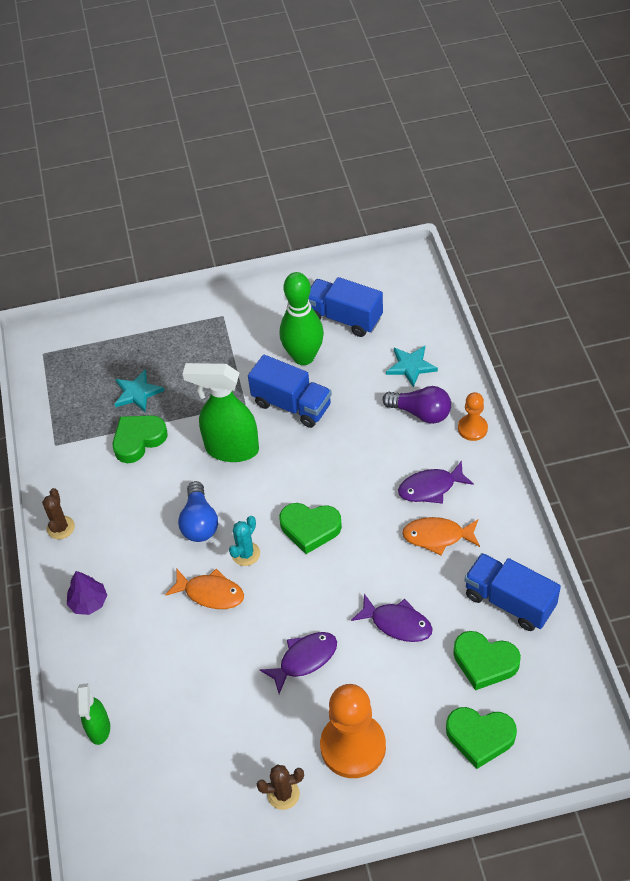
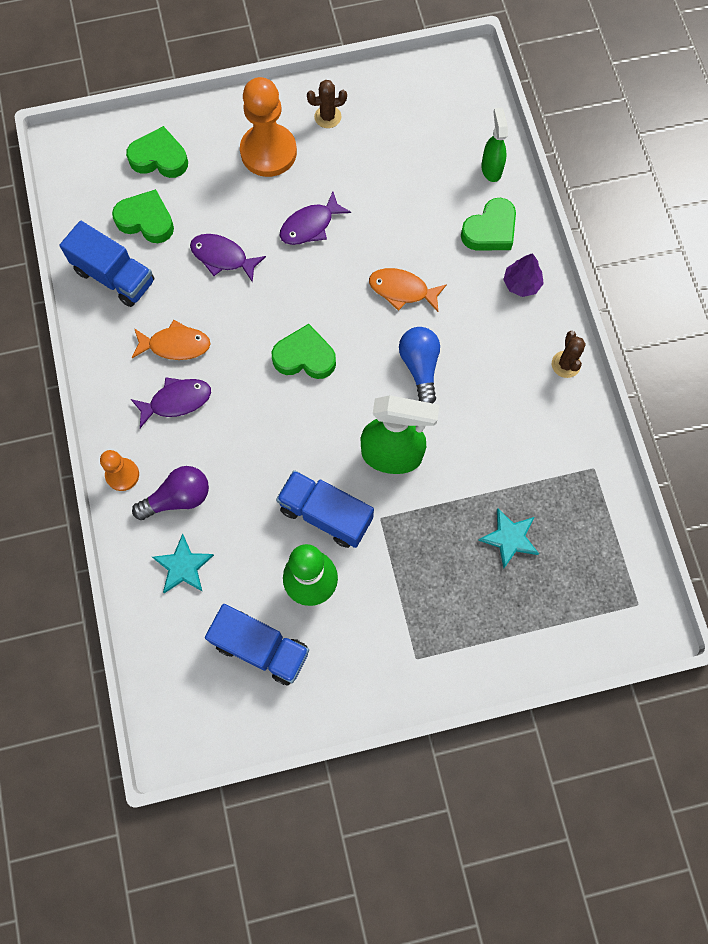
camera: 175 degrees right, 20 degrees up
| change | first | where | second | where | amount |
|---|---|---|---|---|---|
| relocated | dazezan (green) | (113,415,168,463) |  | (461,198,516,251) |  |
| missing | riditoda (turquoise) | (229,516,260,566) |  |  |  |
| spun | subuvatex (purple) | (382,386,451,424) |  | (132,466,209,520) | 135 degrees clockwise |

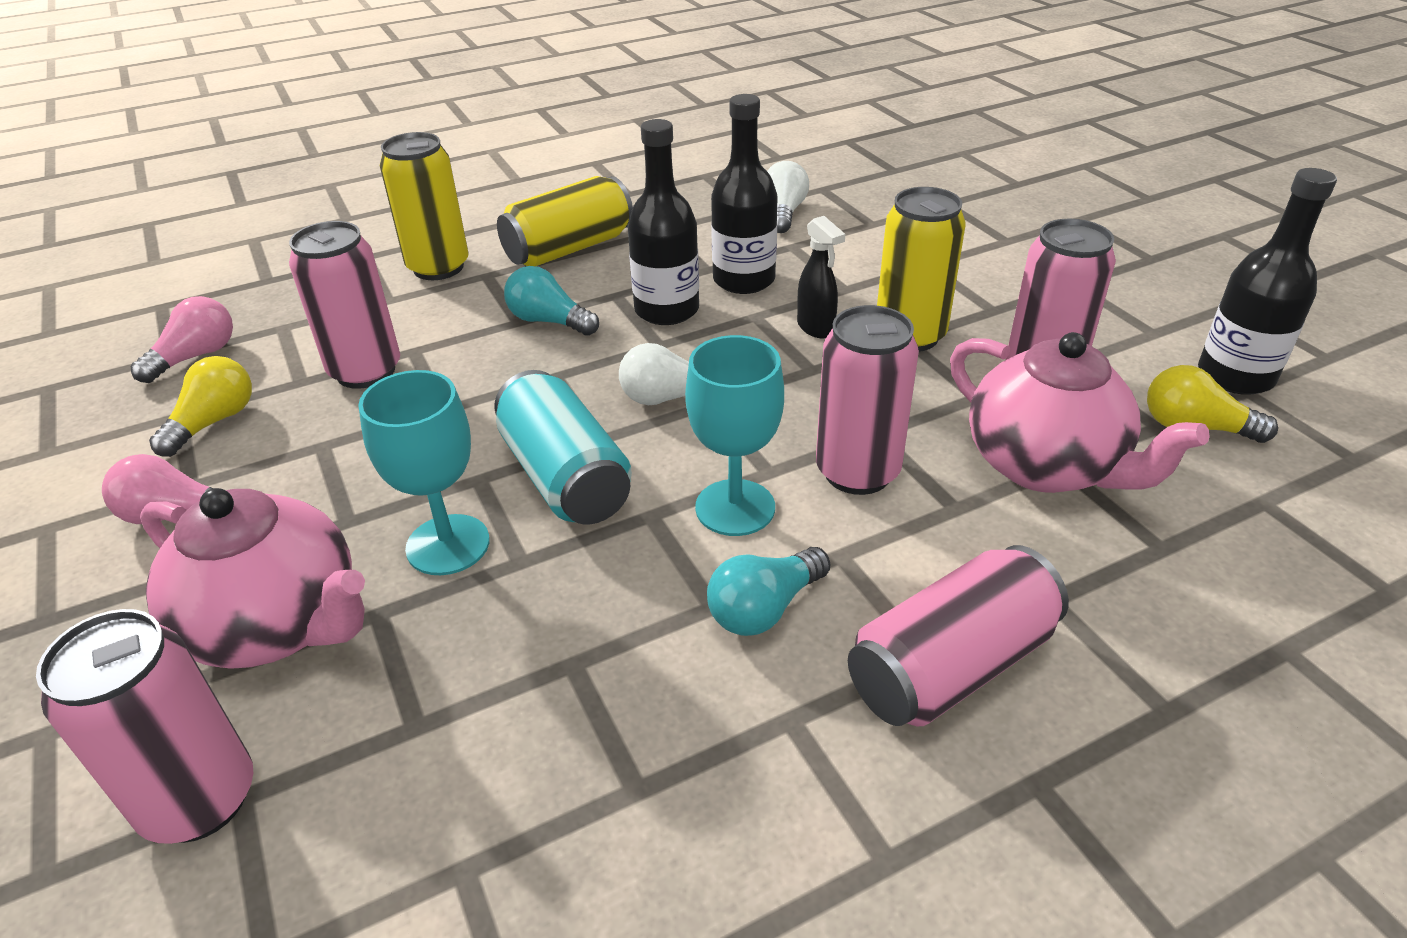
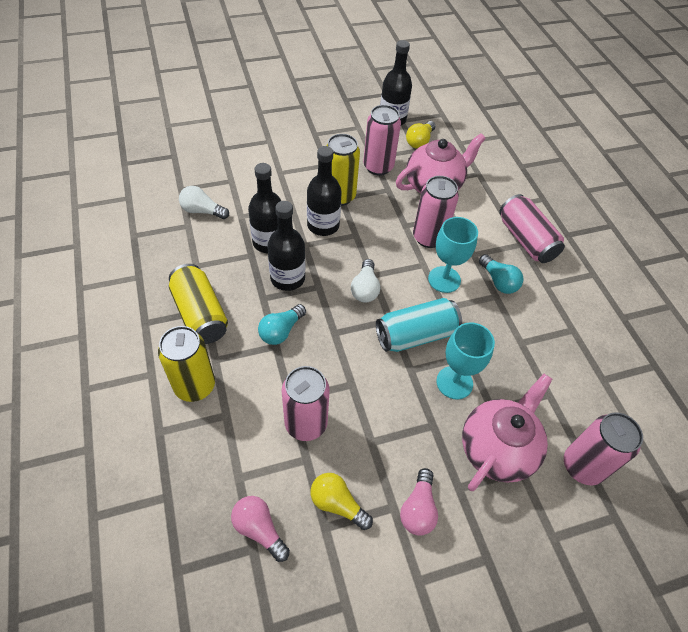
camera: 85 degrees left, 15 degrees up
| change | first | where | second | where | amount |
|---|---|---|---|---|---|
| exchanged | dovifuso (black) | (797,216,845,338) | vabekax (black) | (307,146,342,236) |  |

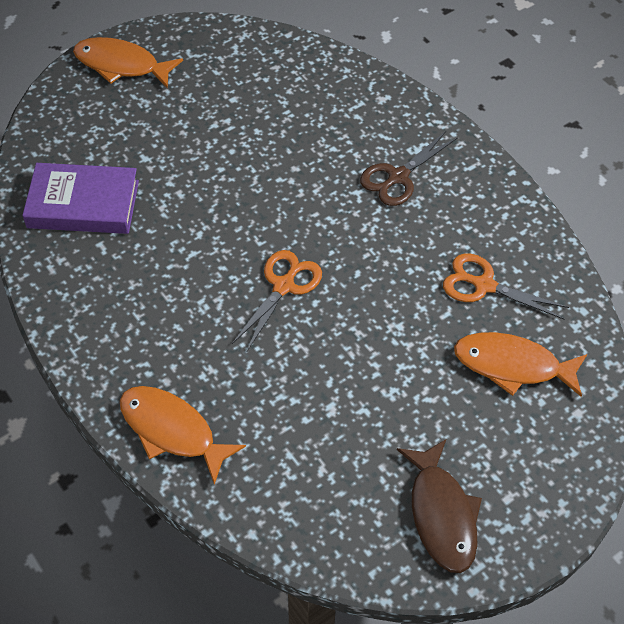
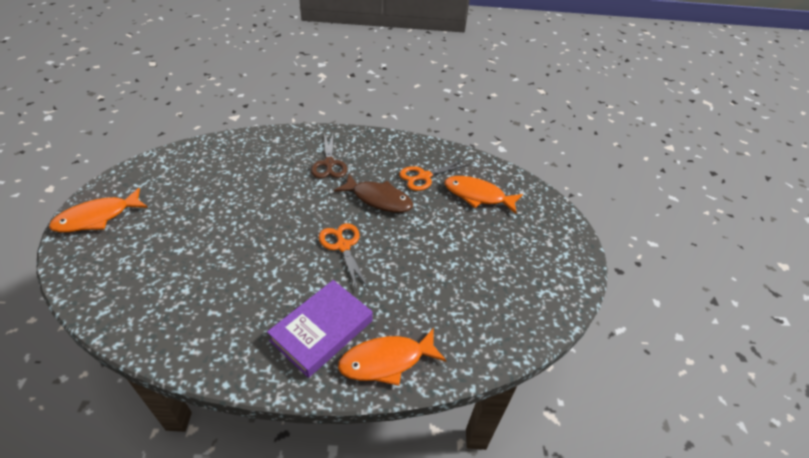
camera: 55 degrees left, 10 degrees down
| change | first | where | second | where | amount |
|---|---|---|---|---|---|
| relocated | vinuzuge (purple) | (22,163,139,234) |  | (267,280,373,378) |  |
| relocated | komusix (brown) | (397,439,482,573) |  | (334,174,413,213) |  |
| spun | komusix (orange) | (454,332,587,397) |  | (445,176,523,214) | 60 degrees clockwise |

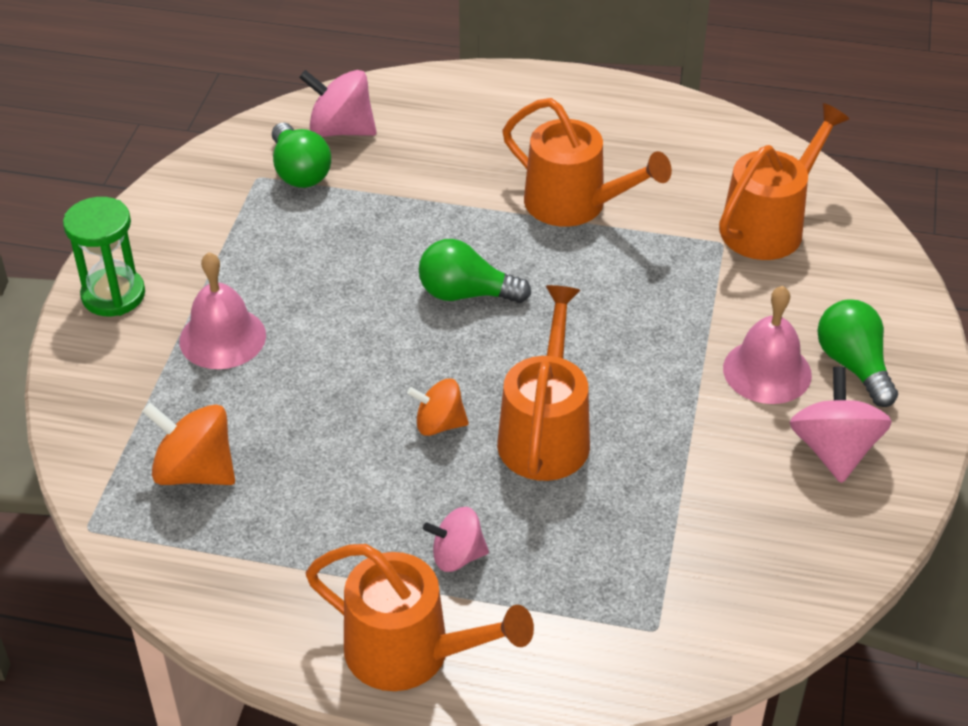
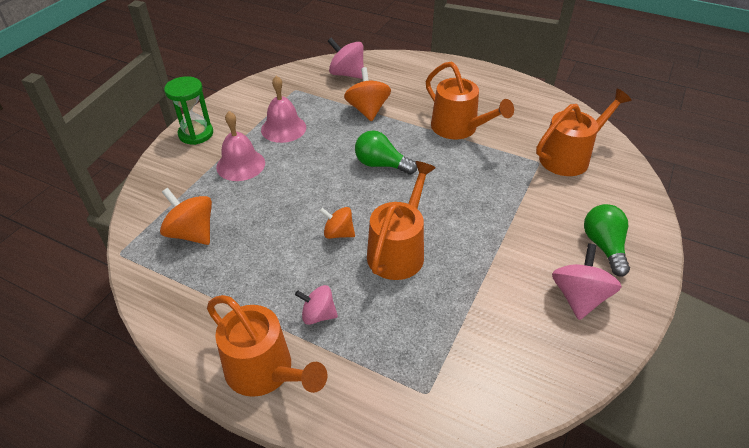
camera: 15 degrees right, 0 degrees up
| change | first | where | second | where | amount |
|---|---|---|---|---|---|
| missing | subuvatex (green) | (272,123,331,188) |  |  |  |
| relocated | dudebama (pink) | (723,286,812,404) |  | (261,76,306,143) |  |
| appeared |  |  | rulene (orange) | (344,67,391,121) |  |

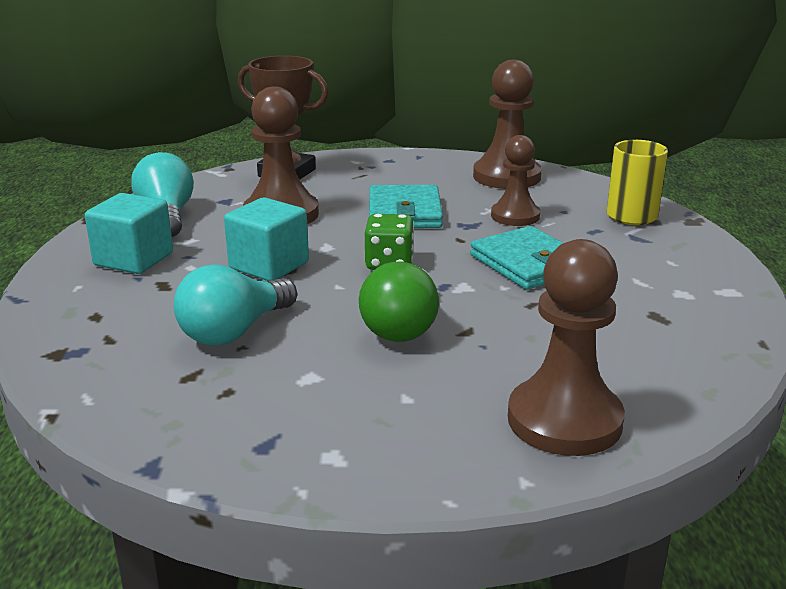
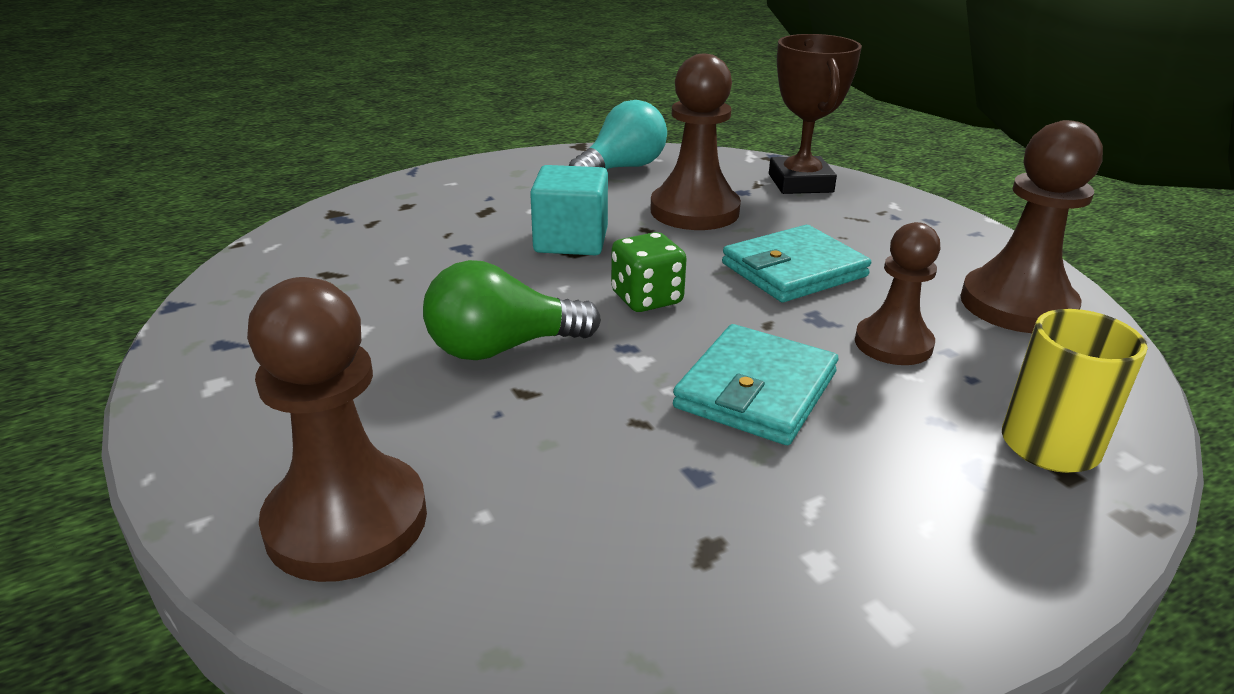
camera: 60 degrees right, 5 degrees up
| change | first | where | second | where | amount |
|---|---|---|---|---|---|
| missing | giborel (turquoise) | (85,193,173,274) |  |  |  |
| missing | subuvatex (turquoise) | (174,264,297,345) |  |  |  |

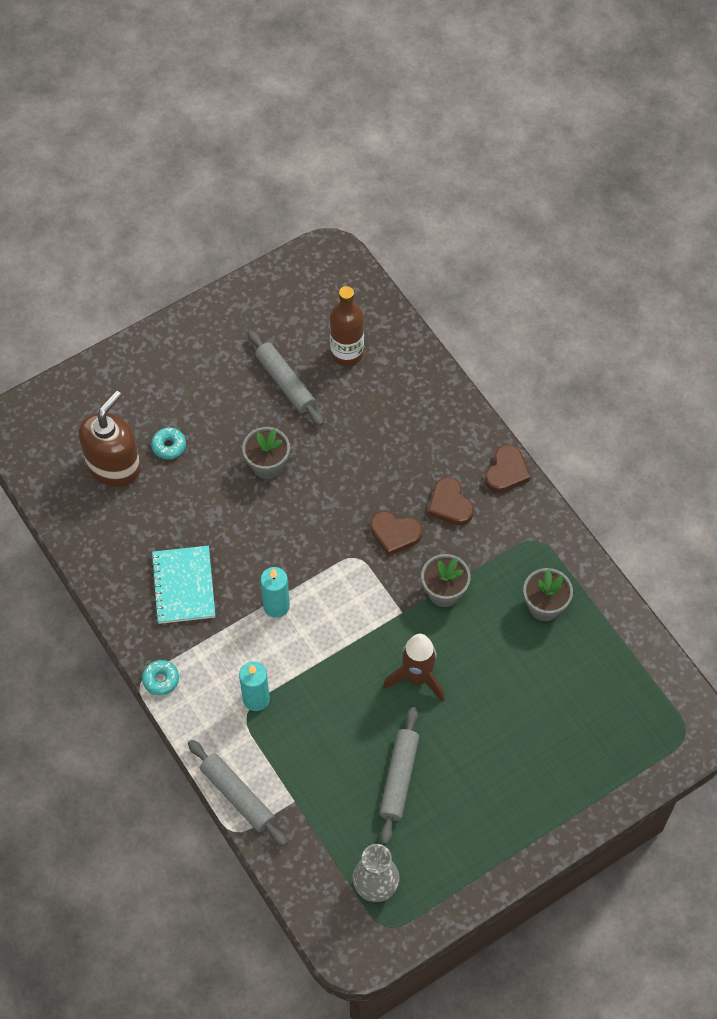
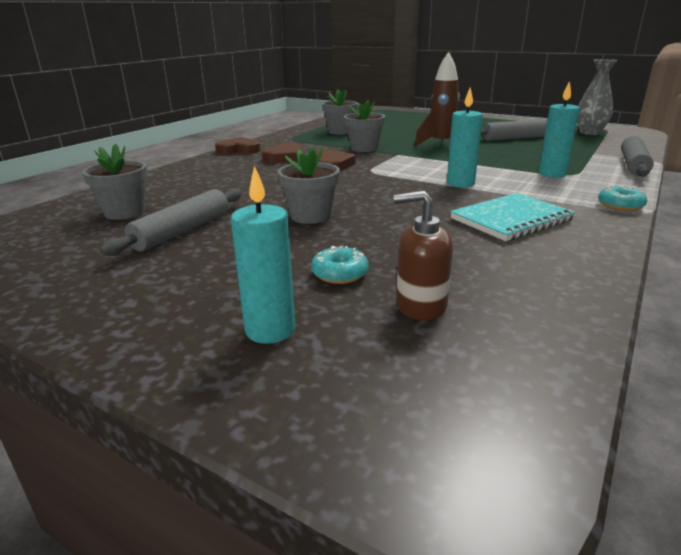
camera: 115 degrees left, 35 degrees down
| change | first | where | second | where | amount |
|---|---|---|---|---|---|
| size | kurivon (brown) | (79,391,141,487) |  | (394,191,453,321) | x0.59 |
| exchanged | vabekax (brown) | (330,286,364,366) | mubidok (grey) | (82,144,147,220) |  |
| appeared |  |  | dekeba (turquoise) | (231,166,295,344) |  |

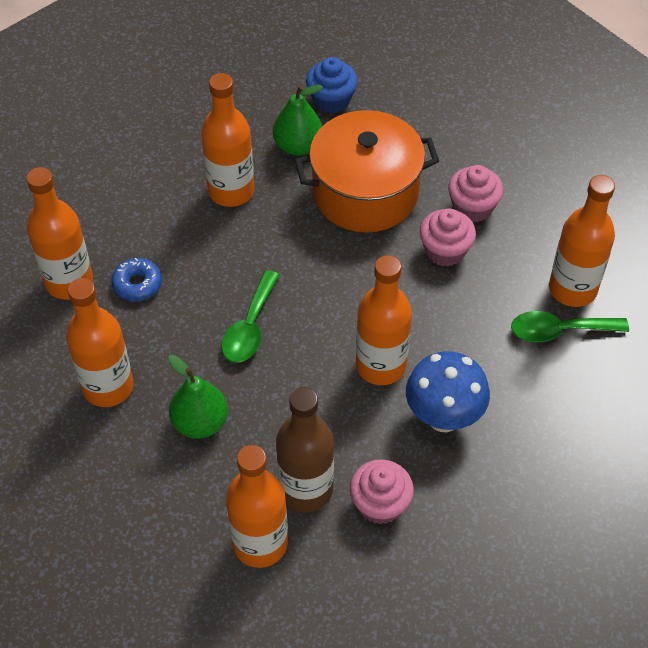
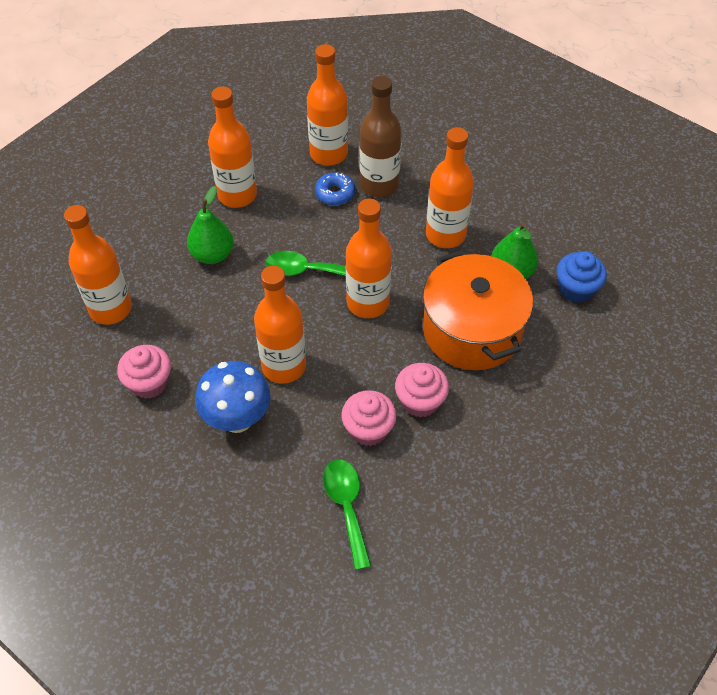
camera: 80 degrees right, 0 degrees up
| change | first | where | second | where | amount |
|---|---|---|---|---|---|
| relocated | vabekax (brown) | (276,387,334,512) |  | (359,76,402,197) |  |
| relocated | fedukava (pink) | (448,165,503,222) |  | (341,390,397,446) |  |
| relocated | vabekax (orange) | (549,175,615,307) |  | (346,199,392,318) |  |

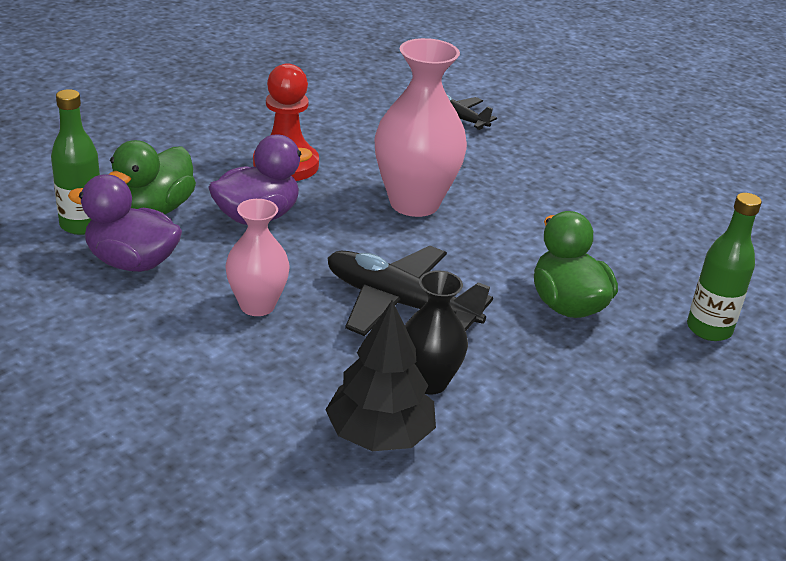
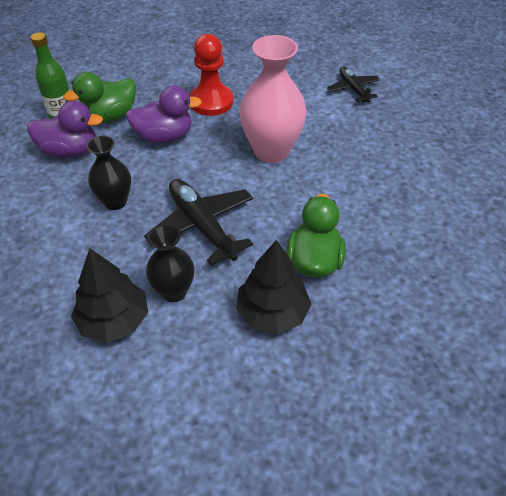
camera: 30 degrees right, 15 degrees up
| change | first | where | second | where | amount |
|---|---|---|---|---|---|
| spun | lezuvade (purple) | (68,174,182,272) |  | (27,101,103,158) | 135 degrees clockwise |
| colour | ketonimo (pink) | (226,199,290,316) | ketonimo (black) | (87,135,131,210) |  |
| missing | vabekax (green) | (687,193,762,341) |  |  |  |
| appeared |  |  | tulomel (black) | (236,240,311,334) |  |

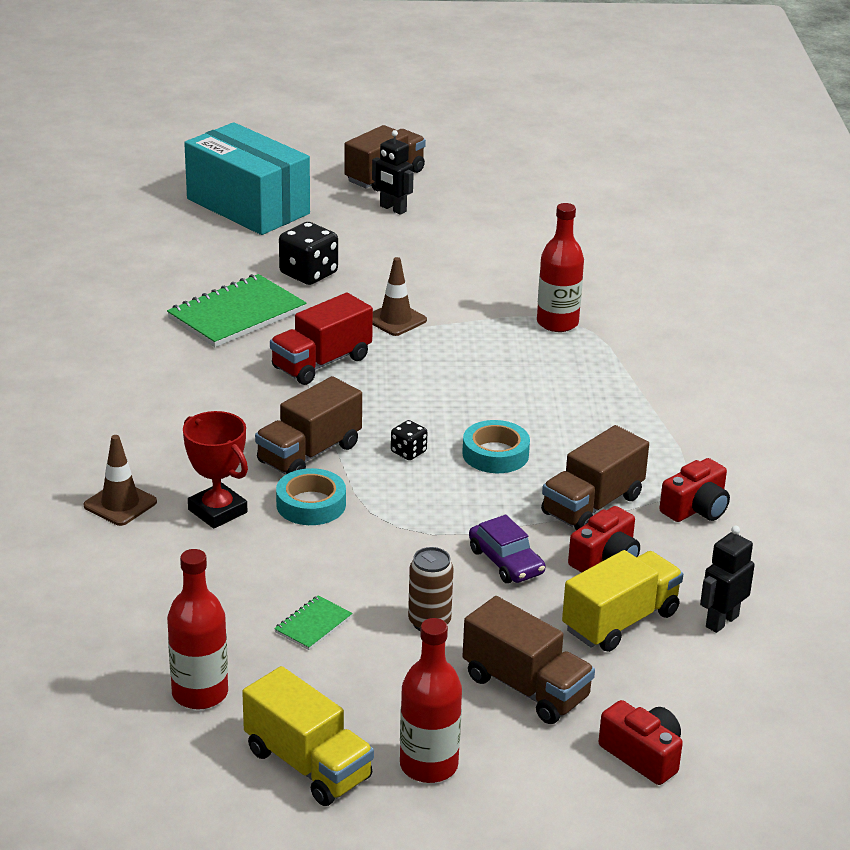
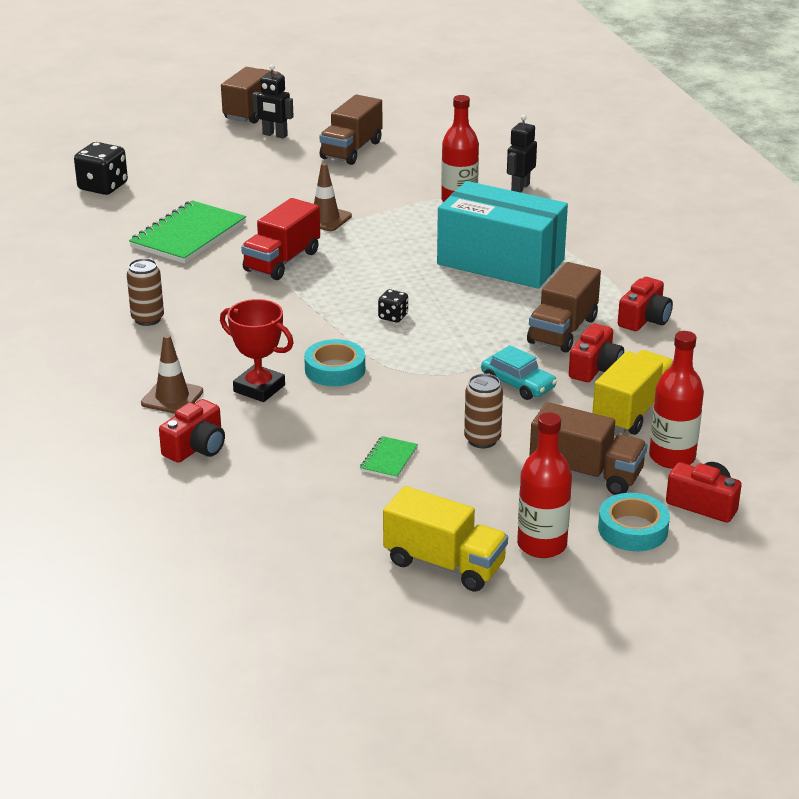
camera: 15 degrees left, 0 degrees up
| change | first | where | second | where | amount |
|---|---|---|---|---|---|
| relocated | vabekax (red) | (167,549,228,710) |  | (649,331,704,469) |  |
| relocated | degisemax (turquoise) | (184,122,310,235) |  | (437,181,568,289) |  |
| relocated | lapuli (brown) | (255,376,362,474) |  | (320,95,382,165) |  |
| relocated | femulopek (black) | (279,222,338,285) |  | (74,142,128,195) |  |
| relocated | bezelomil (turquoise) | (462,420,530,473) |  | (598,493,670,551) |  |
| colour | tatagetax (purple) | (469,515,545,583) | tatagetax (turquoise) | (481,345,557,400) |  |
| relocated | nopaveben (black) | (700,525,755,633) |  | (507,114,537,193) |  |
| appeared |  |  | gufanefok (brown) | (127,258,164,326) |  |
| appeared |  |  | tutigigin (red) | (159,399,225,463) |  |

